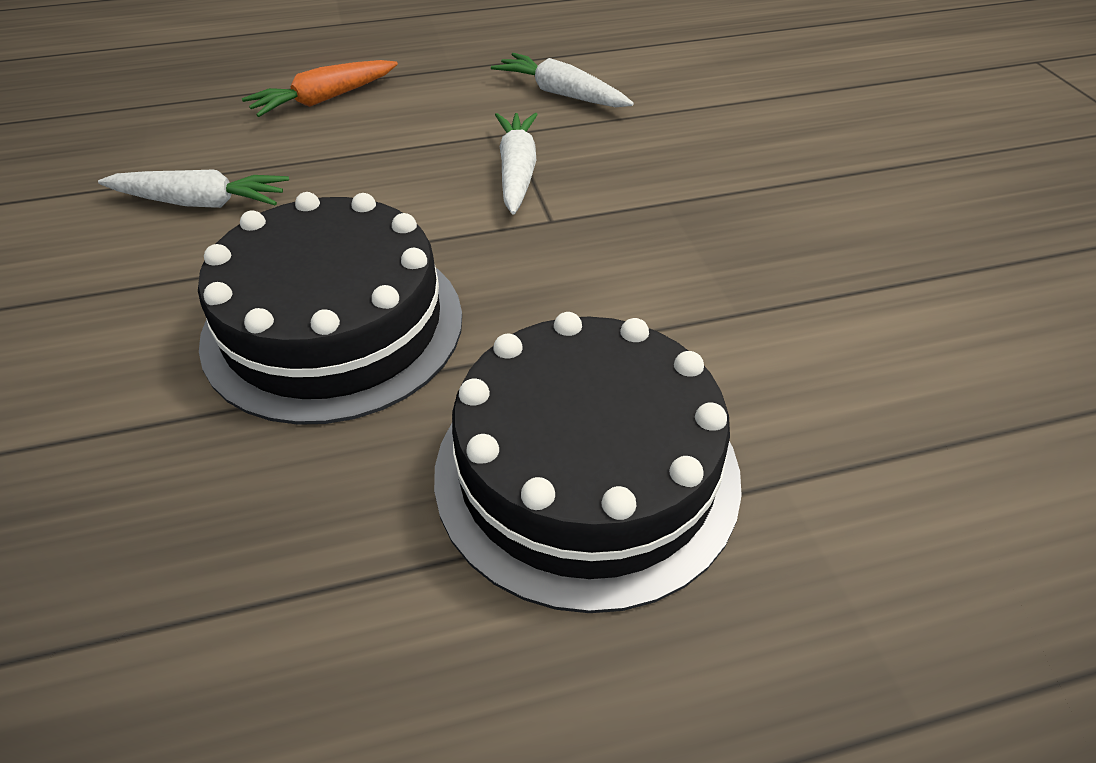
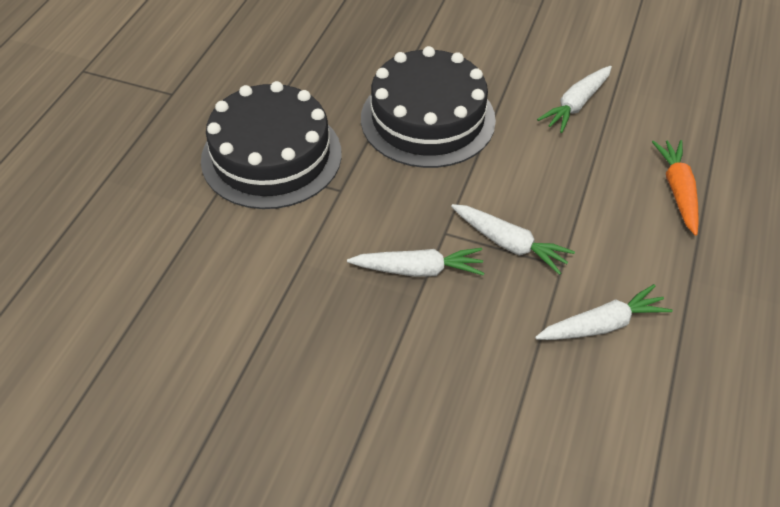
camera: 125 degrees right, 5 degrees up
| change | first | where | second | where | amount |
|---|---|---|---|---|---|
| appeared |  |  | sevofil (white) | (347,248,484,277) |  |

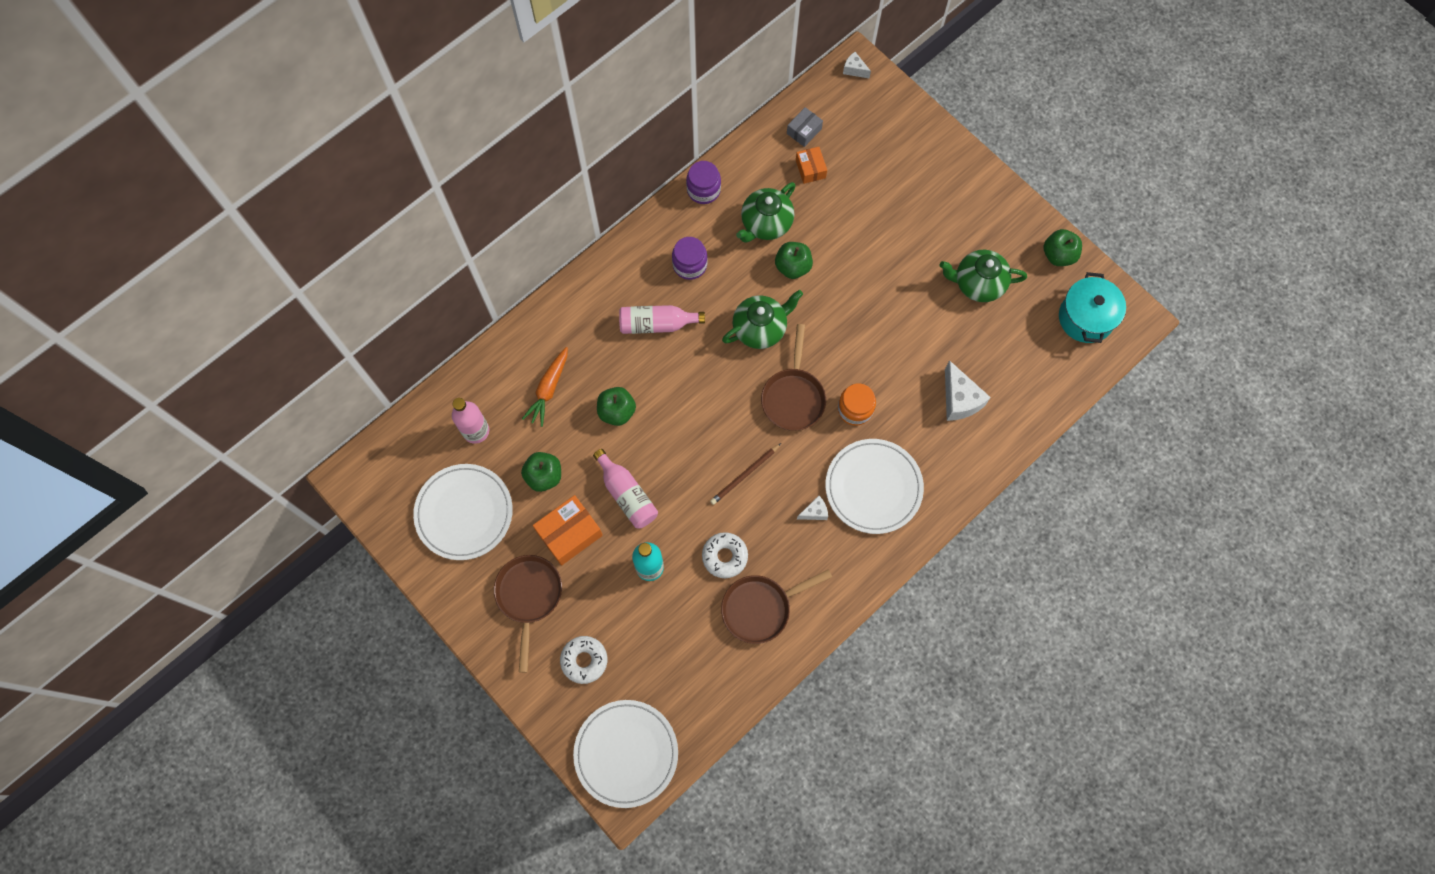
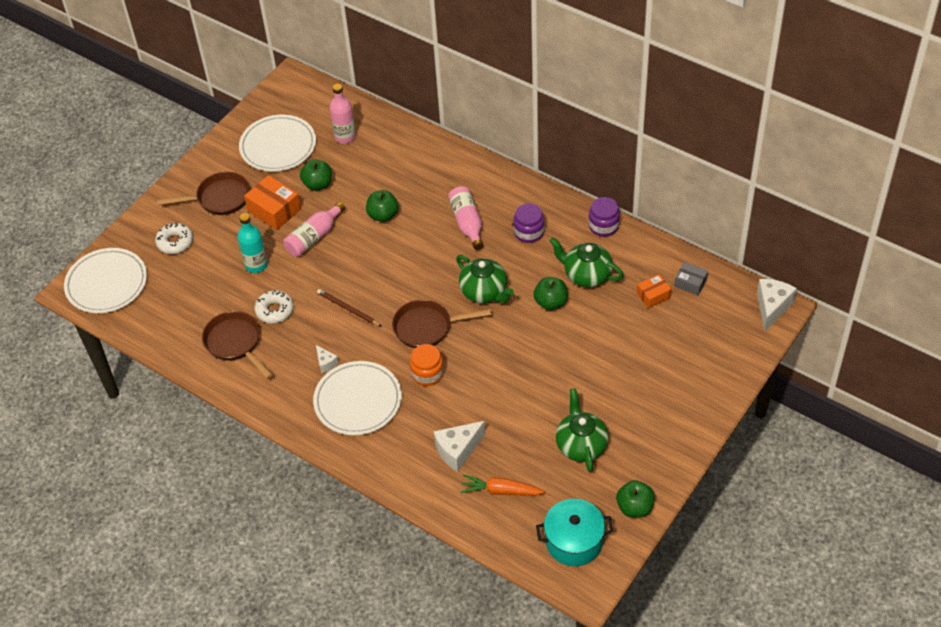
camera: 80 degrees right, 20 degrees down
| change | first | where | second | where | amount |
|---|---|---|---|---|---|
| relocated | sevofil (orange) | (522,347,568,427) |  | (460,474,545,496) |  |
| size | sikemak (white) | (843,52,871,78) |  | (757,279,797,332) | x1.85 |

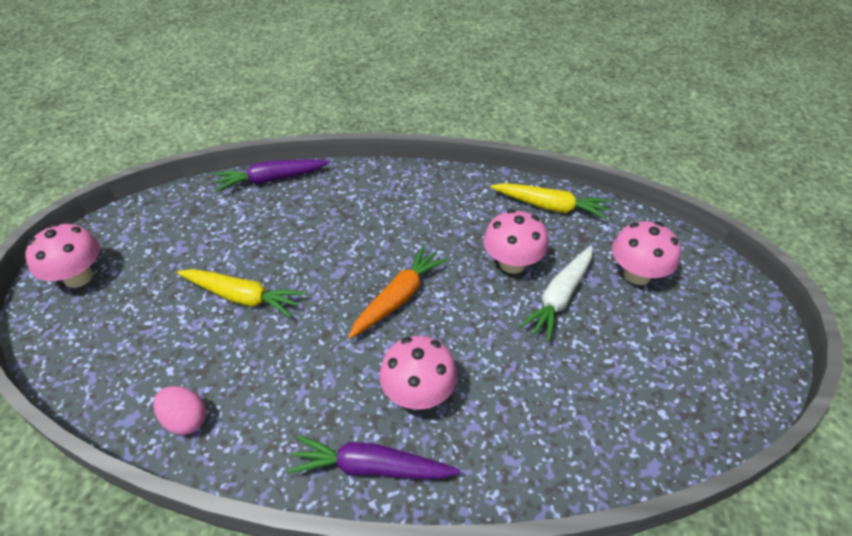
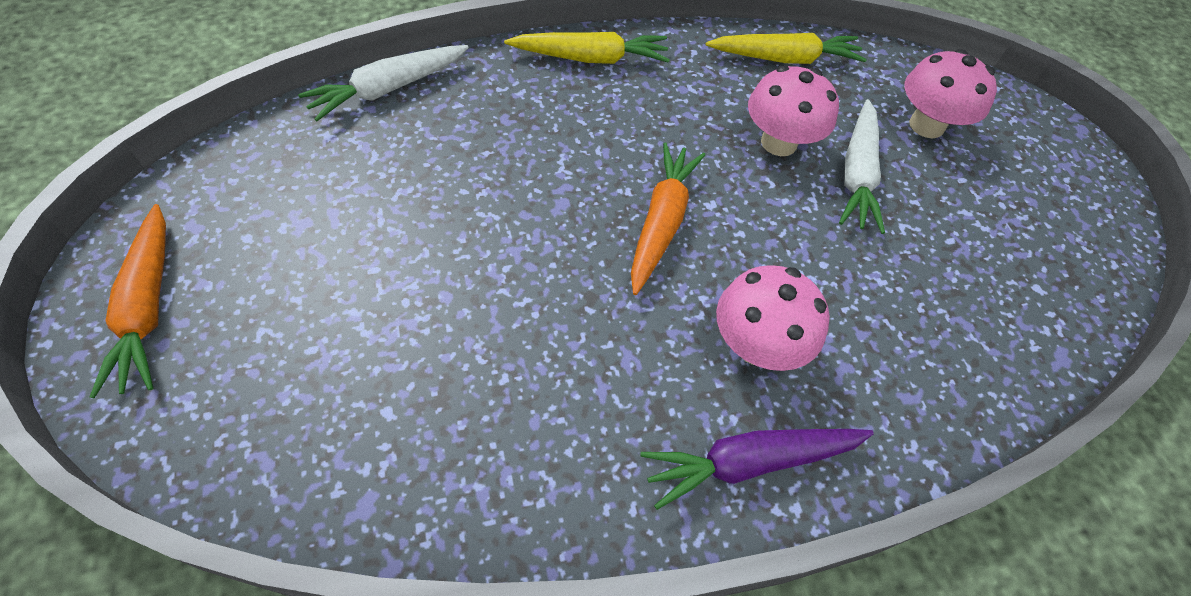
camera: 25 degrees left, 10 degrees up
| change | first | where | second | where | amount |
|---|---|---|---|---|---|
| exchanged | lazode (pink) | (25,223,100,288) | sevofil (orange) | (90,204,166,399) |  |
| missing | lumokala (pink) | (154,386,206,435) |  |  |  |
| relocated | sevofil (yellow) | (177,269,305,318) |  | (504,32,670,64) |  |
| colour | sevofil (purple) | (214,160,330,191) | sevofil (white) | (298,45,469,121) |  |

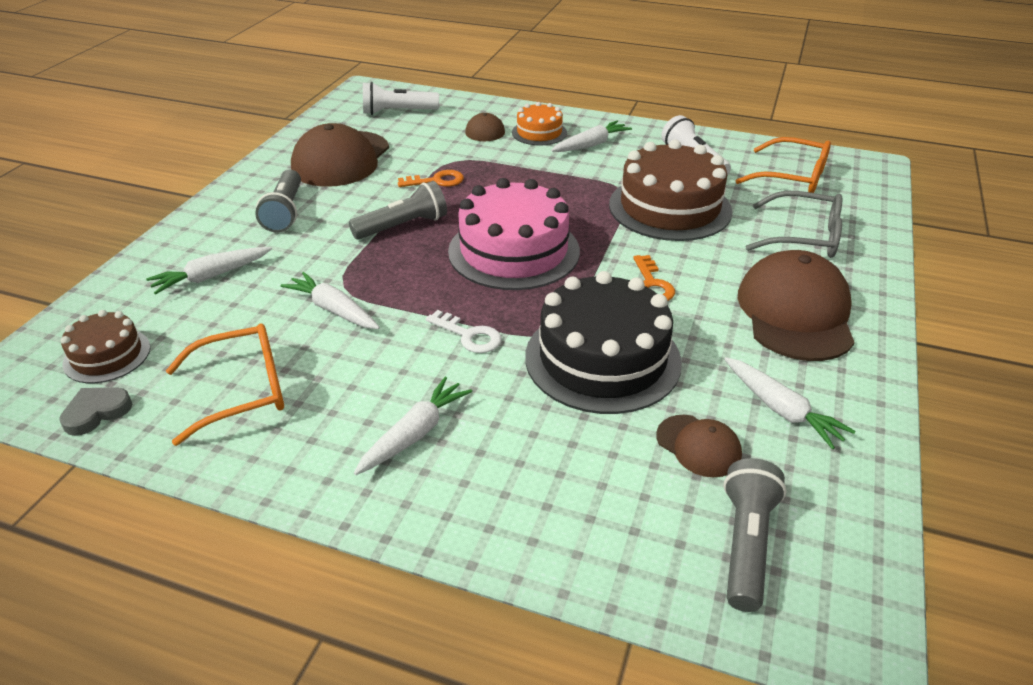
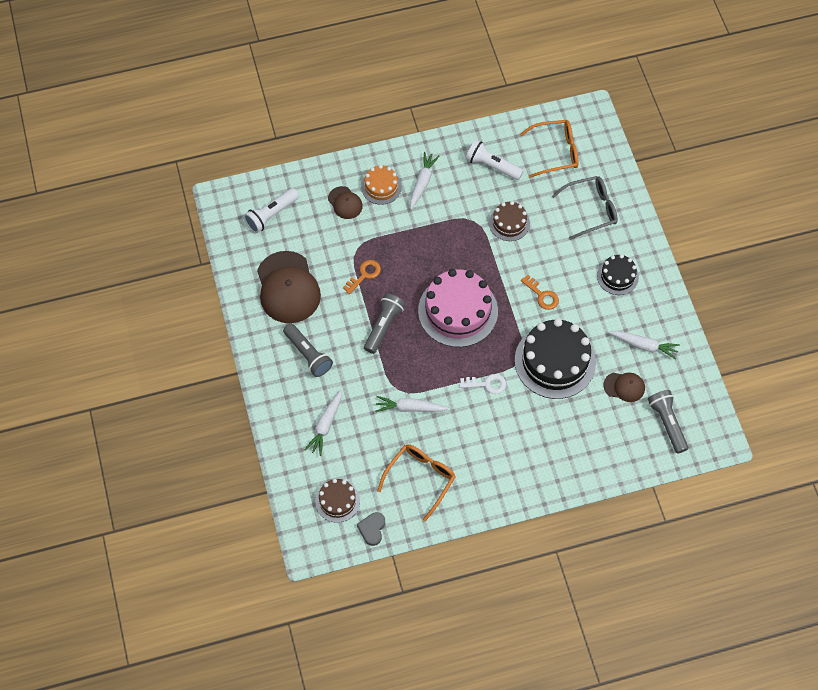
camera: 35 degrees left, 25 degrees up
| change | first | where | second | where | amount |
|---|---|---|---|---|---|
| missing | sevofil (white) | (354,377,472,475) |  |  |  |
| size | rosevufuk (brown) | (609,140,732,241) |  | (489,201,530,241) | x0.53 |
| exchanged | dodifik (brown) | (738,250,855,361) | rosevufuk (black) | (597,254,639,295) |  |

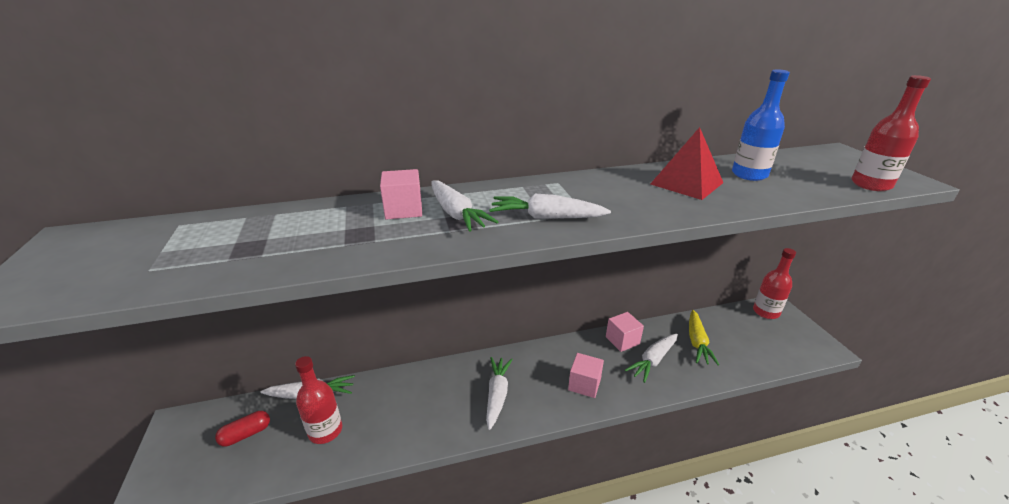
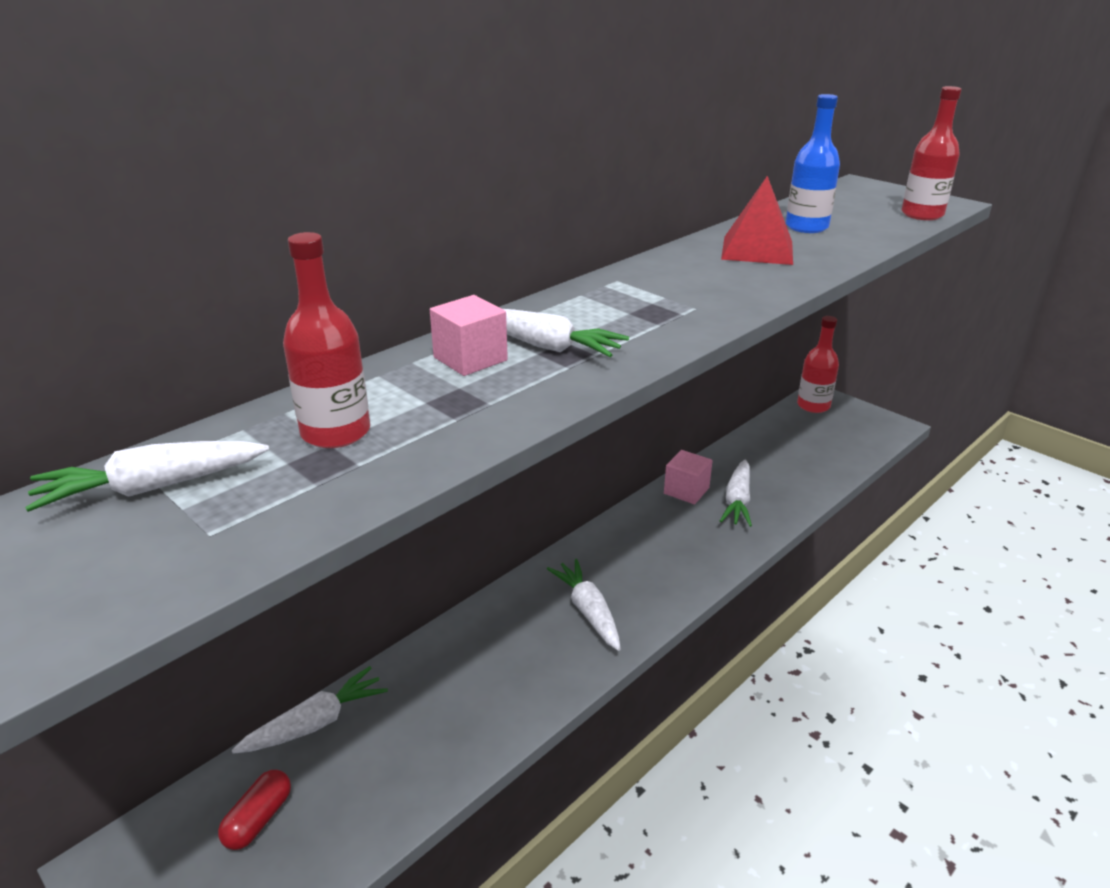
camera: 30 degrees left, 0 degrees up
| change | first | where | second | where | amount |
|---|---|---|---|---|---|
| relocated | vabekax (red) | (295,356,342,444) |  | (283,232,370,448) |  |
| relocated | sevofil (white) | (489,194,611,219) |  | (25,441,269,512) |  |
| missing | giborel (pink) | (568,353,604,398) |  |  |  |
| missing | sevofil (yellow) | (689,310,719,366) |  |  |  |

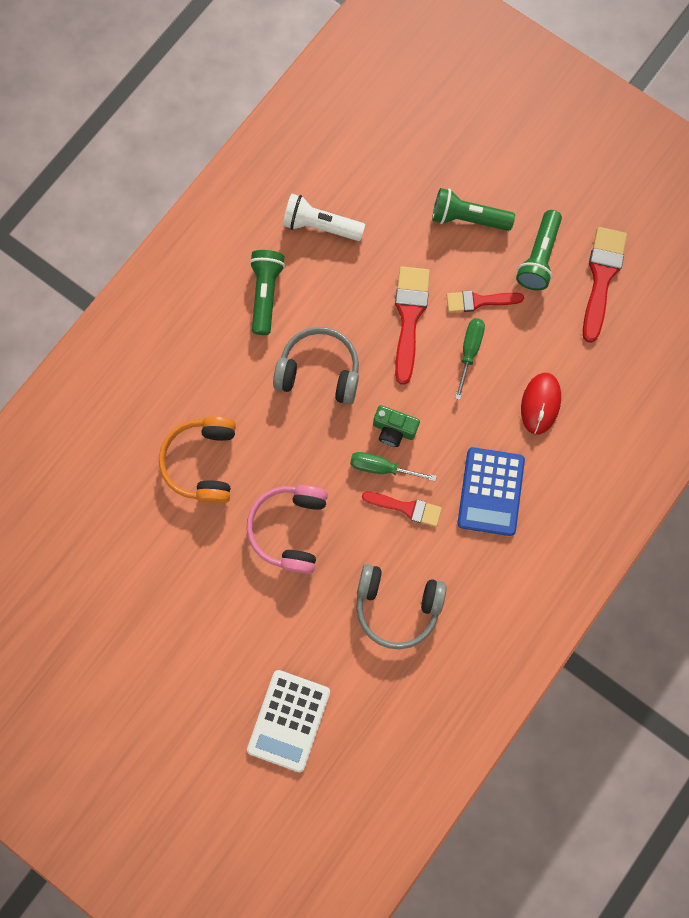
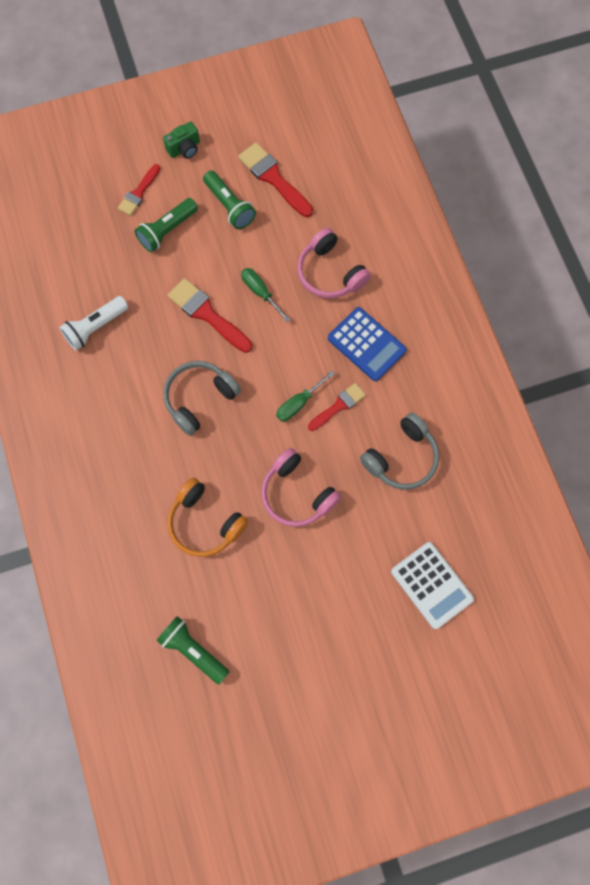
camera: 55 degrees left, 5 degrees down
| change | first | where | second | where | amount |
|---|---|---|---|---|---|
| relocated | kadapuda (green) | (250,250,285,335) |  | (156,616,229,684) |  |
| relocated | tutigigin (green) | (373,405,420,447) |  | (163,121,200,158) |  |
| relocated | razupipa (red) | (447,291,524,312) |  | (118,164,160,216) |  |
| exchanged | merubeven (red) | (521,373,561,435) | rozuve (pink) | (297,228,371,298) |  |

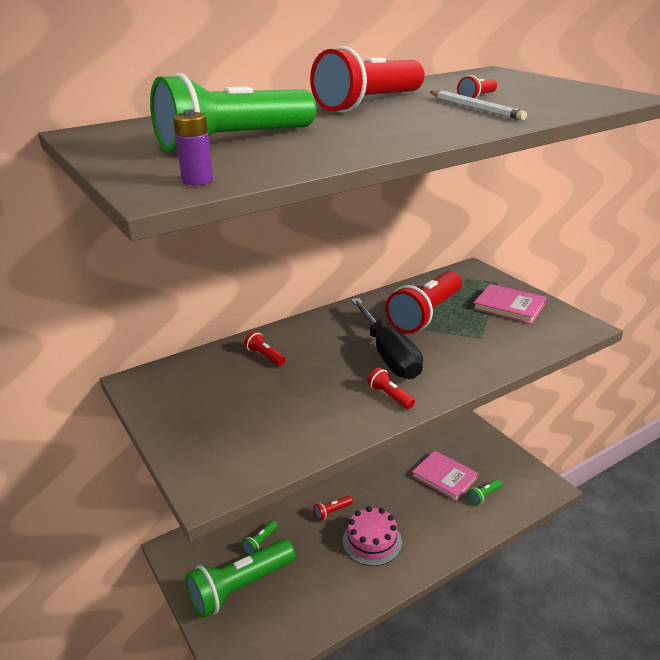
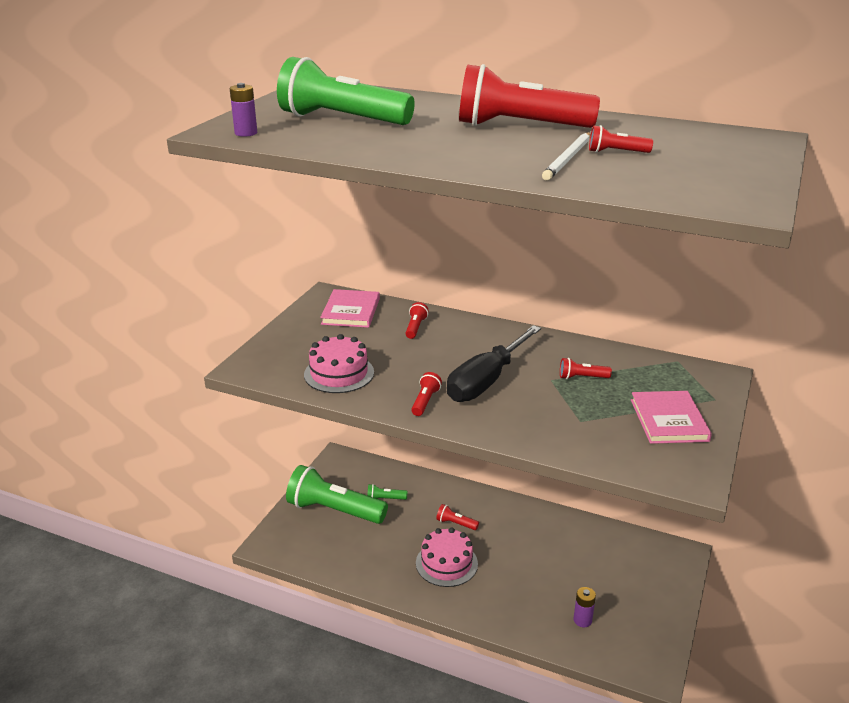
camera: 55 degrees right, 0 degrees up
| change | first | where | second | where | amount |
|---|---|---|---|---|---|
| size | kadapuda (red) | (385,271,462,333) |  | (560,358,612,379) | x0.42 |
| relocated | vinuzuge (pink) | (412,451,479,501) |  | (320,289,380,328) |  |
| exchanged | kadapuda (green) | (468,479,502,505) | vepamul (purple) | (573,587,596,627) |  |
| appeared |  |  | rosevufuk (pink) | (304,334,374,393) |  |

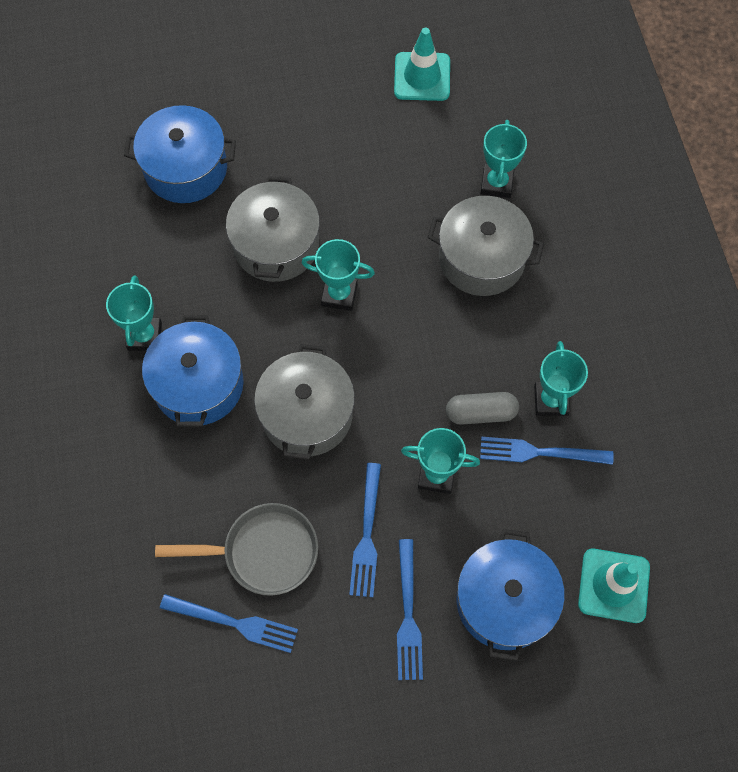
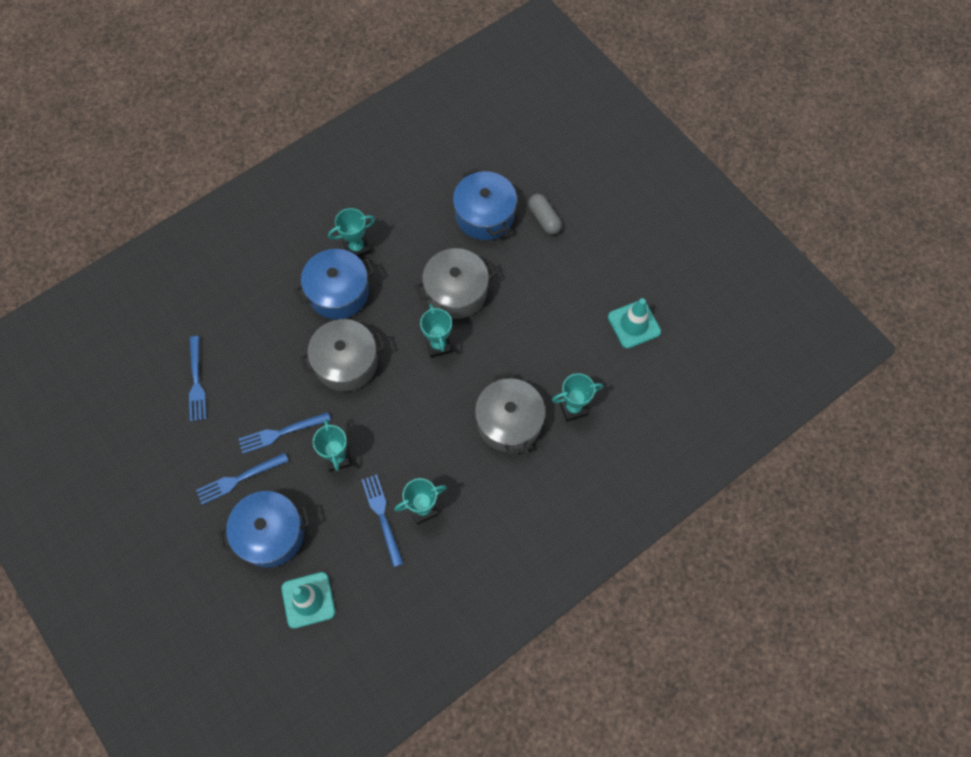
camera: 65 degrees right, 0 degrees up
| change | first | where | second | where | amount |
|---|---|---|---|---|---|
| missing | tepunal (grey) | (155,503,318,596) |  |  |  |
| relocated | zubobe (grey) | (446,392,519,425) |  | (528,194,562,235) |  |

